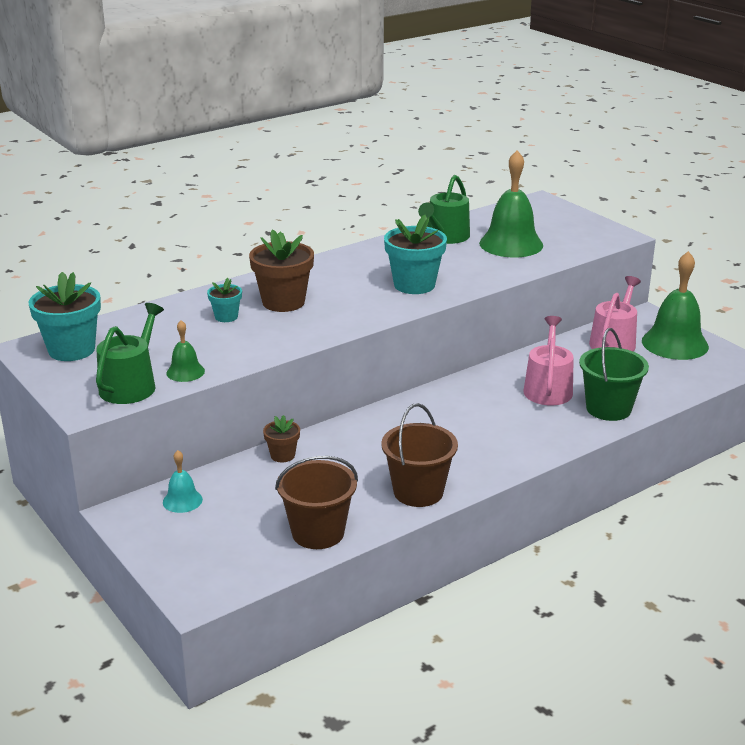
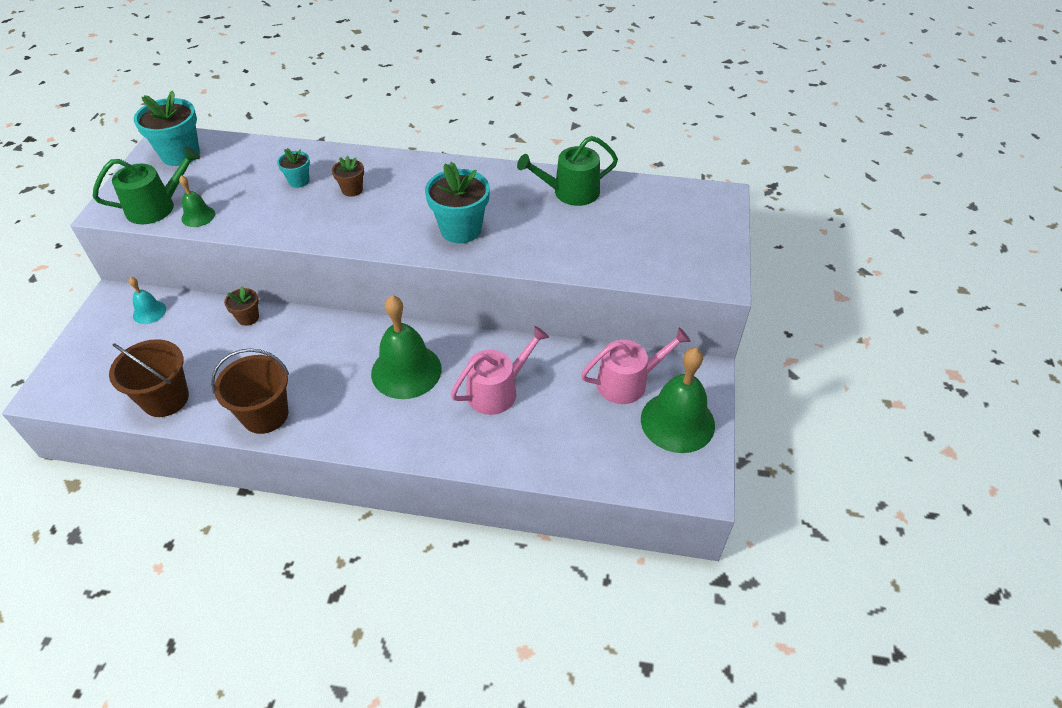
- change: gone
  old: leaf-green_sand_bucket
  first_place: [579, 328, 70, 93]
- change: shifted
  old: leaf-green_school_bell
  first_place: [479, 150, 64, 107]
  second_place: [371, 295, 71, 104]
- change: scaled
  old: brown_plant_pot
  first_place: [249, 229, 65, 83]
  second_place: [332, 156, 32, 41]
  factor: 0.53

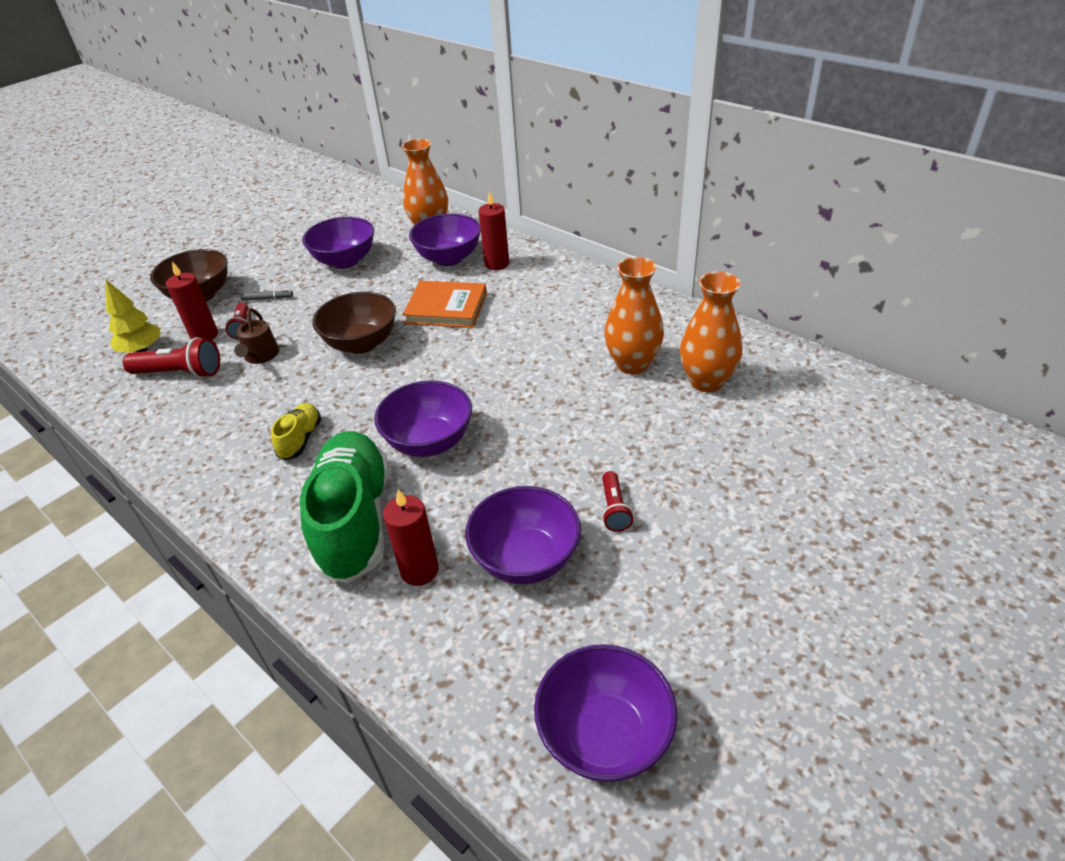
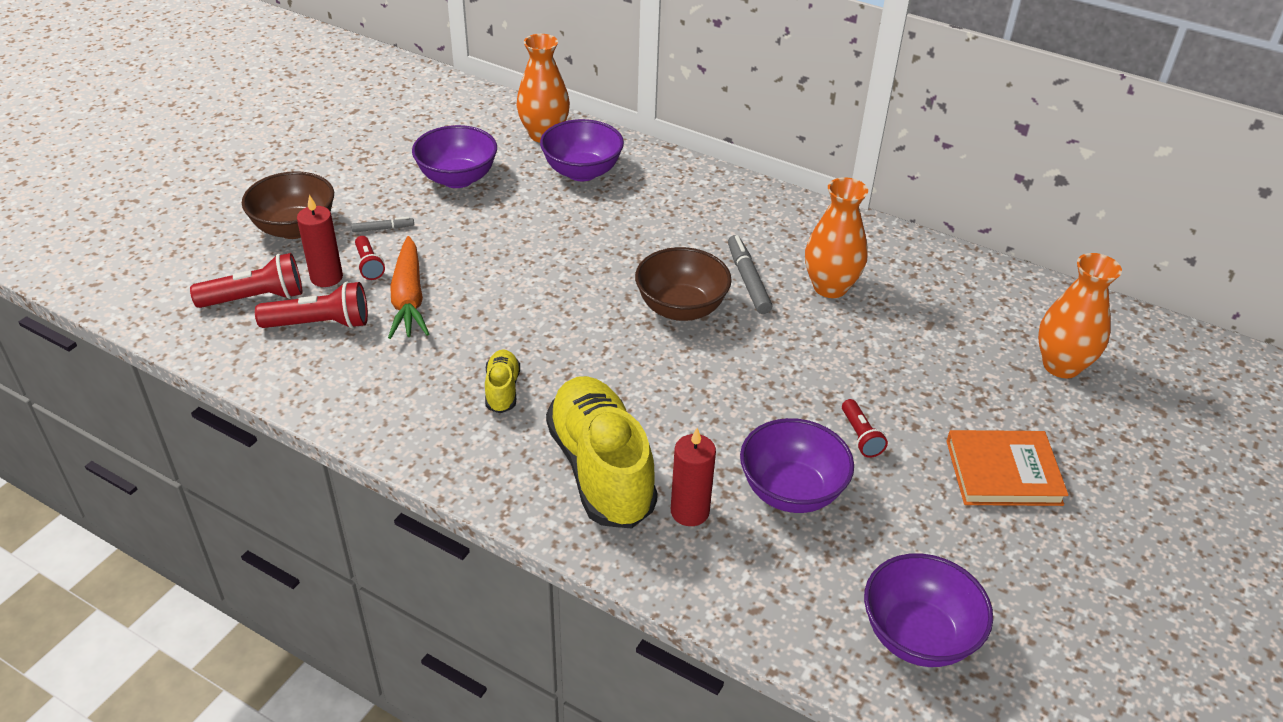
- change: gone
  old: royal_purple_deep_dish
  first_place: [374, 380, 98, 77]
- change: gone
  old: red_wax_candle
  first_place: [478, 191, 31, 79]
- change: new
  new: gray_marker_pen
  second_place: [728, 235, 44, 79]
- change: shifted
  old: brown_deep_dish
  first_place: [312, 292, 84, 62]
  second_place: [635, 247, 97, 74]
- change: shifted
  old: bright_orange_hardback
  first_place: [403, 281, 84, 47]
  second_place: [946, 430, 123, 76]
- change: shifted
  old: bright_orange_flower_vase
  first_place: [680, 271, 63, 121]
  second_place: [1038, 253, 84, 125]
- change: swapped
  old: yellow_tree
  new: red_pocket_torch
  first_place: [106, 280, 54, 73]
  second_place: [190, 253, 112, 55]
- change: swapped
  old: brown_watering_can
  new: bright_orange_toy_carrot
  first_place: [234, 308, 45, 56]
  second_place: [388, 236, 41, 103]
- change: repainted
  old: leaf-green_lace-up_shoe
  new: yellow_lace-up_shoe
  first_place: [300, 431, 89, 152]
  second_place: [546, 376, 112, 153]

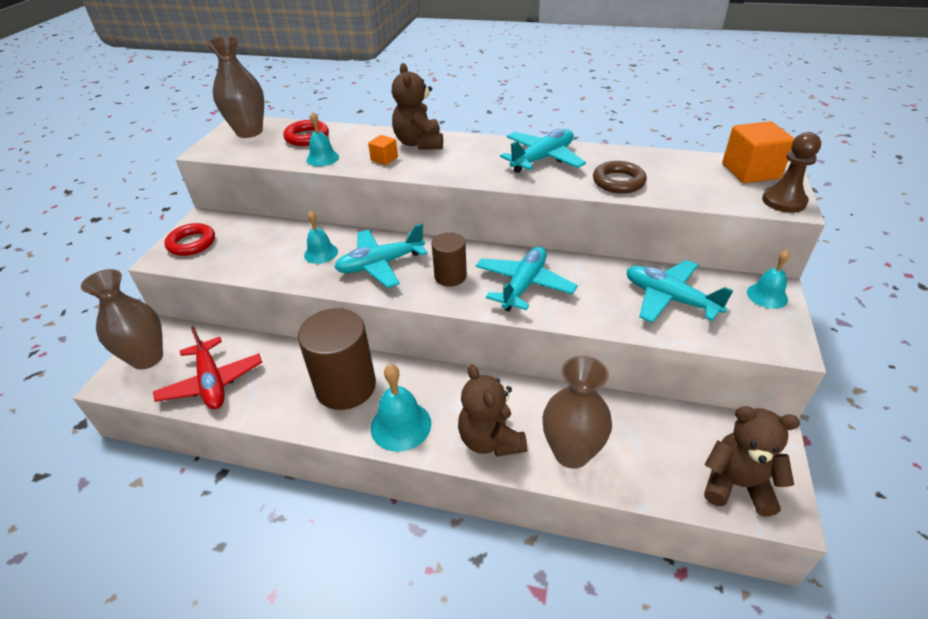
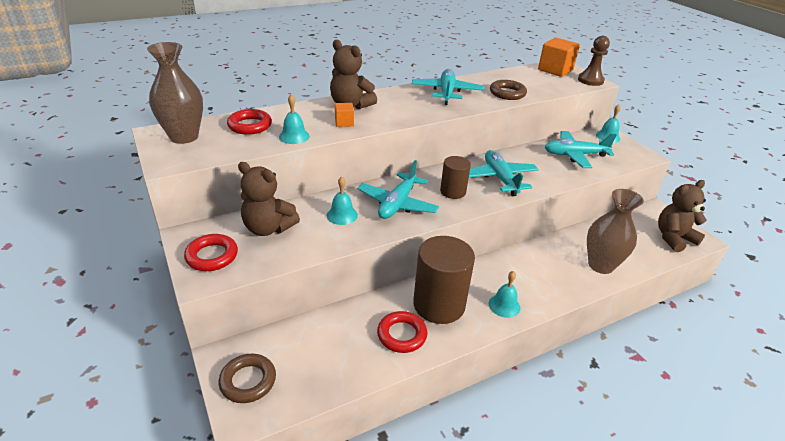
- change: gone
  old: red_toy_plane
  first_place: [153, 326, 109, 83]
- change: new
  new: red_ring
  second_place: [377, 311, 50, 42]
- change: shifted
  old: brown_teddy
  first_place: [458, 364, 69, 93]
  second_place: [238, 162, 62, 74]
- change: swapped
  old: brown_flower_vase
  new: brown_ring
  first_place: [81, 269, 82, 101]
  second_place: [218, 354, 58, 49]
- change: scaled
  old: teal_school_bell
  first_place: [371, 364, 60, 88]
  second_place: [489, 271, 31, 47]
  factor: 0.65

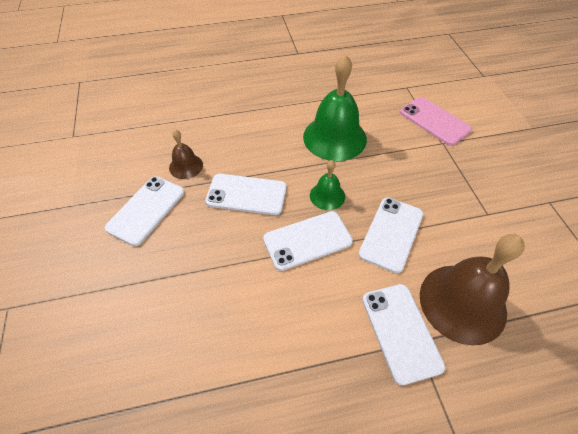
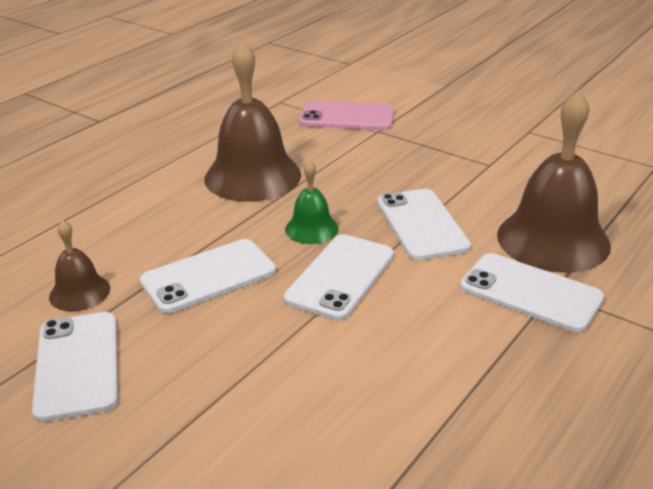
- change: repainted
  old: leaf-green_school_bell
  new: brown_school_bell
  first_place: [303, 54, 64, 107]
  second_place: [205, 41, 96, 161]

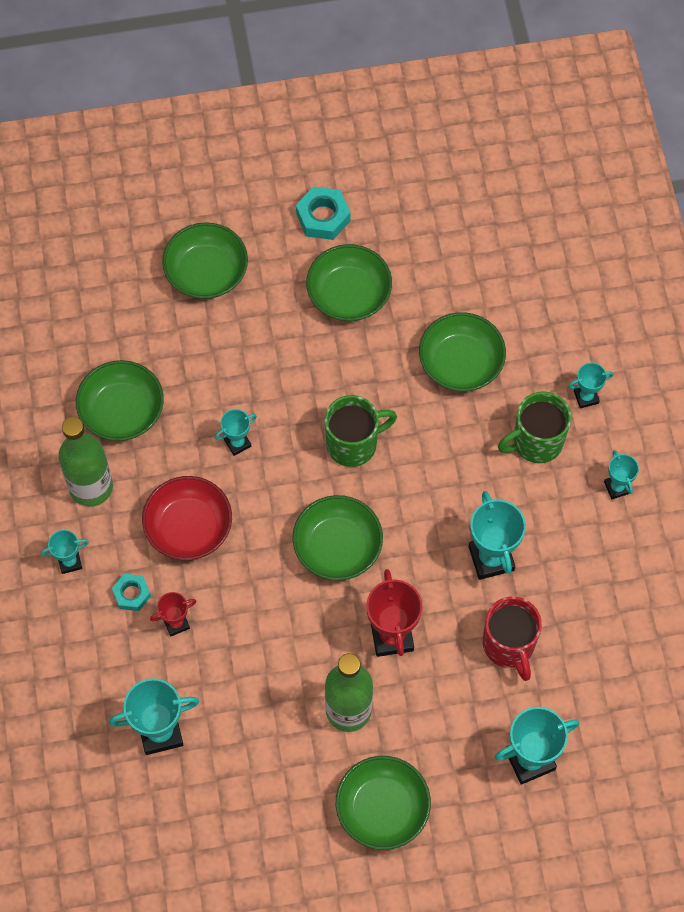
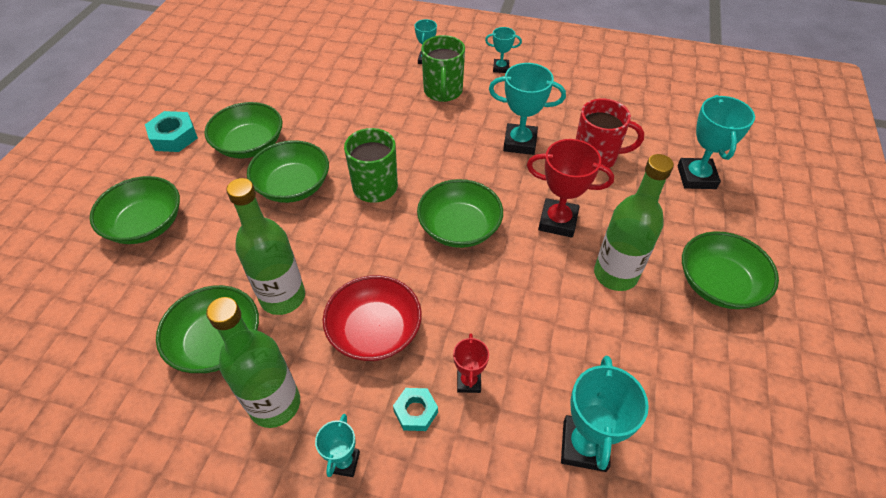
- change: gone
  old: teal_prize_cup
  first_place: [215, 409, 42, 47]
- change: new
  new: leaf-green_flask
  second_place: [226, 178, 79, 137]
- change: shifted
  old: leaf-green_deep_dish
  first_place: [419, 312, 87, 79]
  second_place: [247, 140, 82, 63]

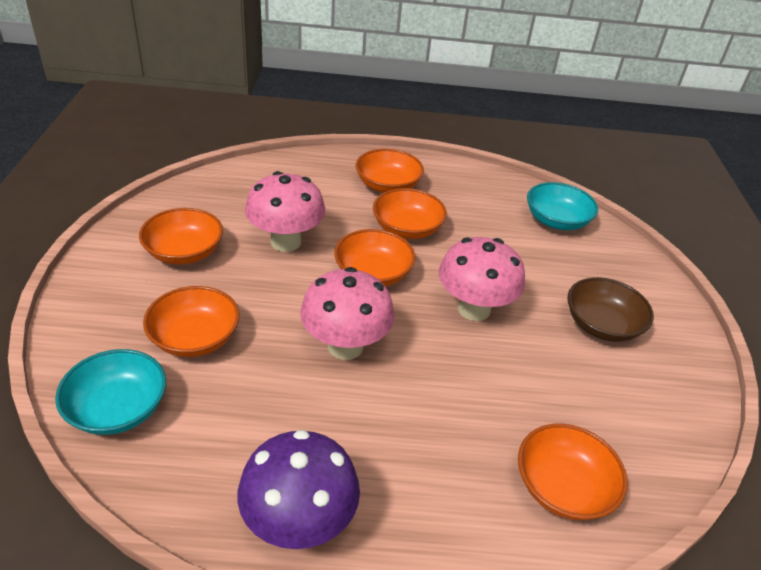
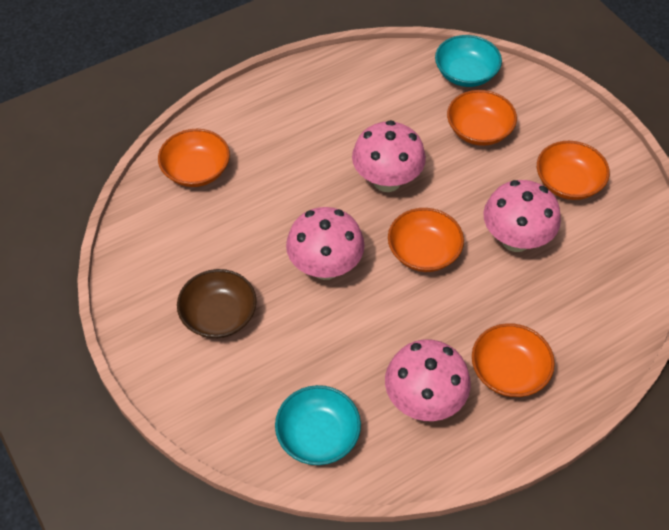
- change: gone
  old: royal_purple_toadstool
  first_place: [237, 430, 123, 119]
- change: gone
  old: bright_orange_deep_dish
  first_place: [373, 188, 74, 51]
- change: new
  new: rose-pink_toadstool
  second_place: [385, 339, 86, 82]

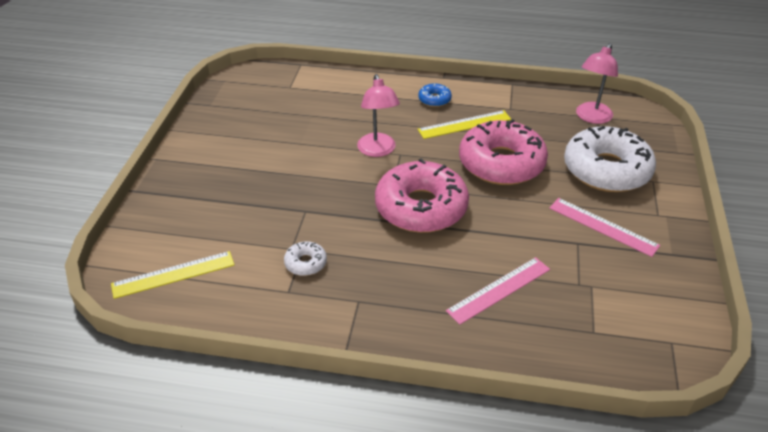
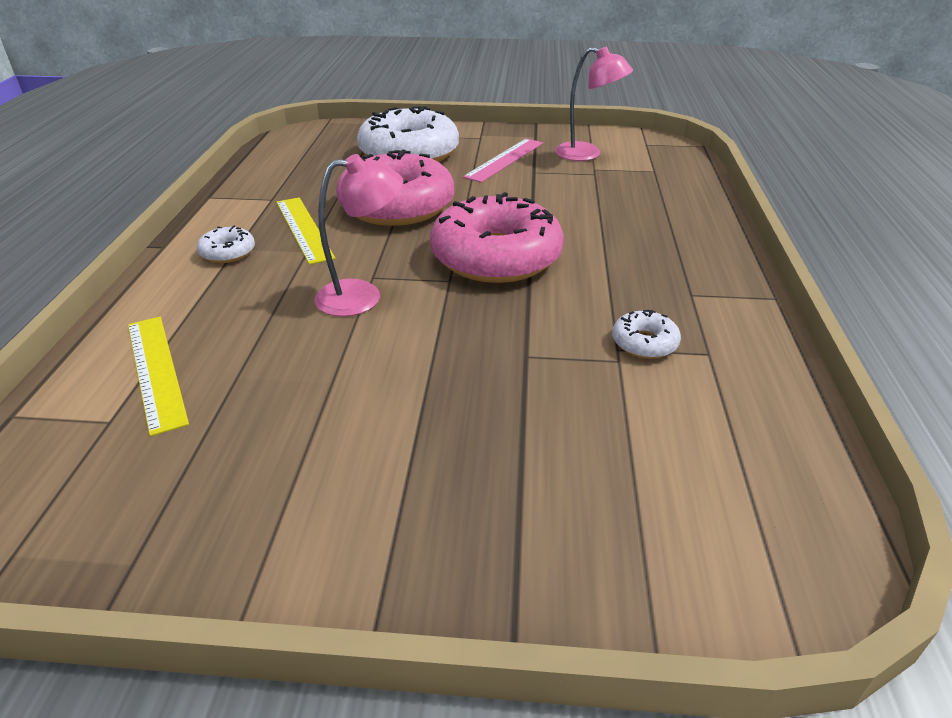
- change: gone
  old: rose-pink_straightedge
  first_place: [446, 257, 104, 68]
- change: shifted
  old: yellow_straightedge
  first_place: [111, 251, 124, 48]
  second_place: [128, 317, 61, 119]
- change: shifted
  old: rose-pink_lamp
  first_place: [576, 43, 42, 81]
  second_place: [555, 47, 78, 114]
- change: repainted
  old: blue_glazed_donut
  new: snow-white_glazed_donut
  first_place: [418, 84, 34, 23]
  second_place: [197, 226, 58, 37]

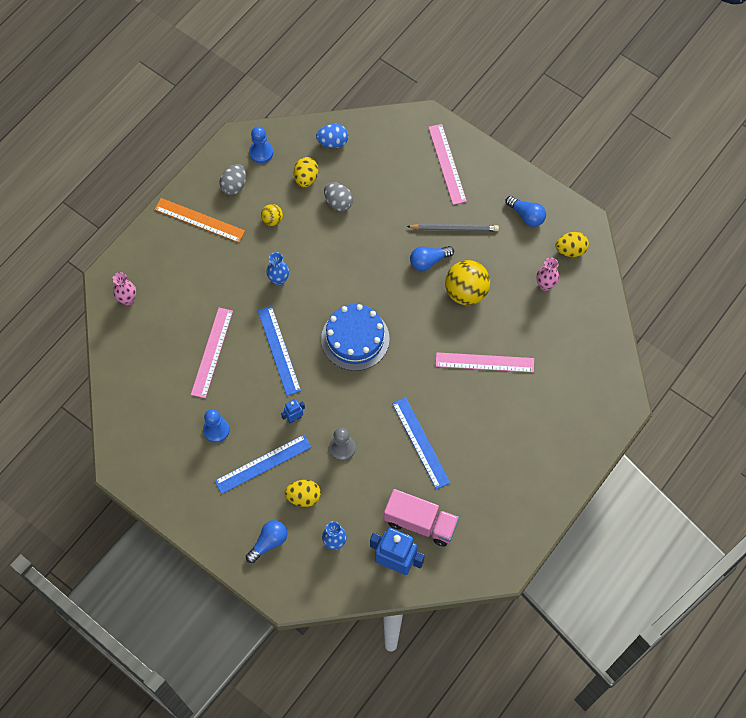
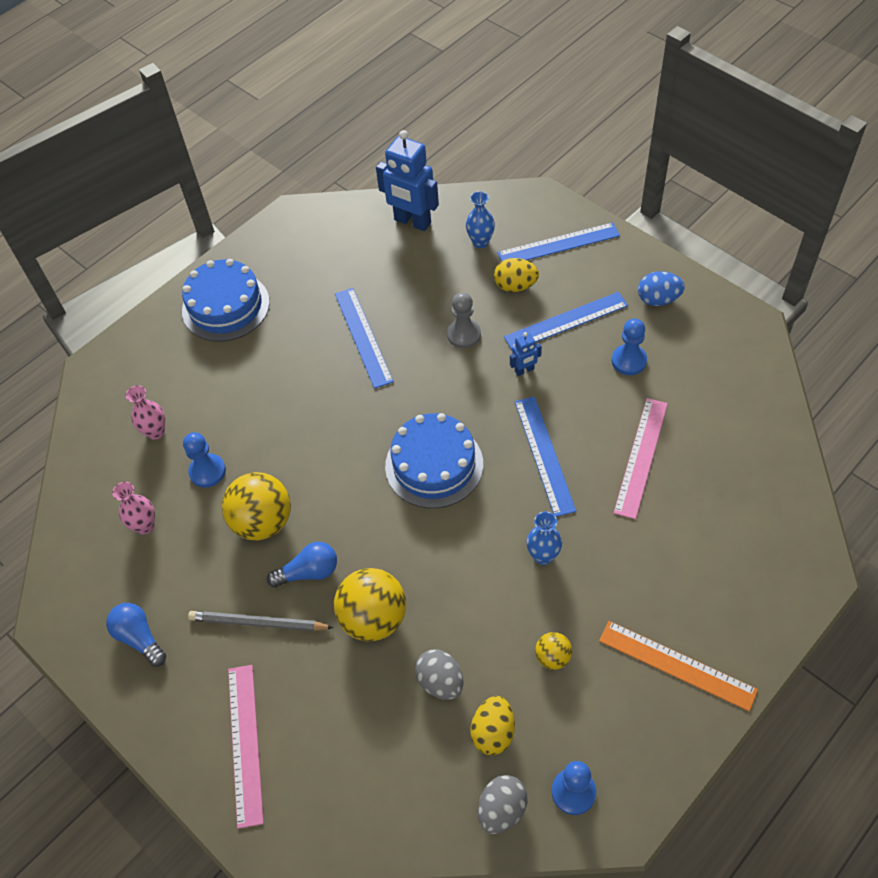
- change: gone
  old: rose-pink_toy_truck
  first_place: [384, 489, 75, 58]
- change: gone
  old: rose-pink_straightedge
  first_place: [436, 352, 98, 21]
- change: gone
  old: yellow_egg_shape
  first_place: [555, 232, 34, 25]
- change: new
  new: blue_cake
  second_place: [182, 259, 88, 83]
- change: new
  new: blue_chess_pawn
  second_place: [183, 432, 43, 56]
- change: new
  new: yellow_ball
  second_place: [334, 568, 72, 74]
- change: shifted
  old: rose-pink_flower_vase
  first_place: [112, 272, 24, 33]
  second_place: [126, 385, 39, 55]
- change: shifted
  old: gray_egg_shape
  first_place: [219, 164, 27, 31]
  second_place: [478, 775, 50, 59]
- change: shifted
  old: blue_egg_shape
  first_place: [316, 124, 33, 24]
  second_place: [638, 271, 47, 35]
- change: swapped
  old: blue_bulb
  new: blue_straightedge
  first_place: [246, 520, 42, 43]
  second_place: [497, 222, 123, 40]

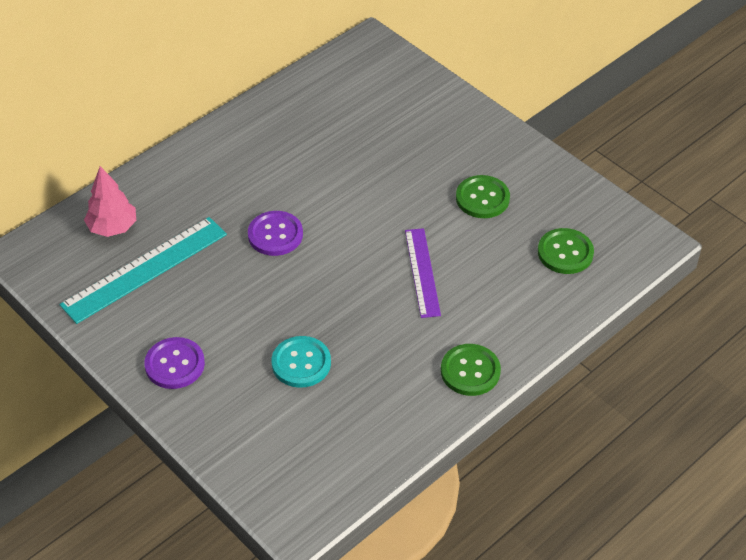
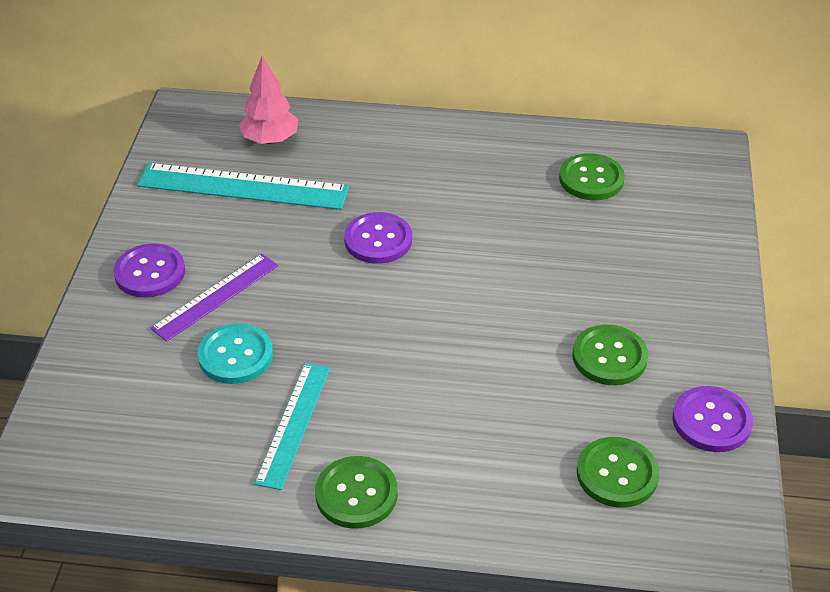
- change: new
  new: teal_straightedge
  second_place: [254, 363, 76, 127]
- change: new
  new: leaf-green_sewing_button
  second_place: [559, 153, 66, 47]
- change: new
  new: royal_purple_sewing_button
  second_place: [673, 386, 80, 66]
- change: shifted
  old: royal_purple_straightedge
  first_place: [405, 228, 36, 90]
  second_place: [150, 254, 128, 88]

